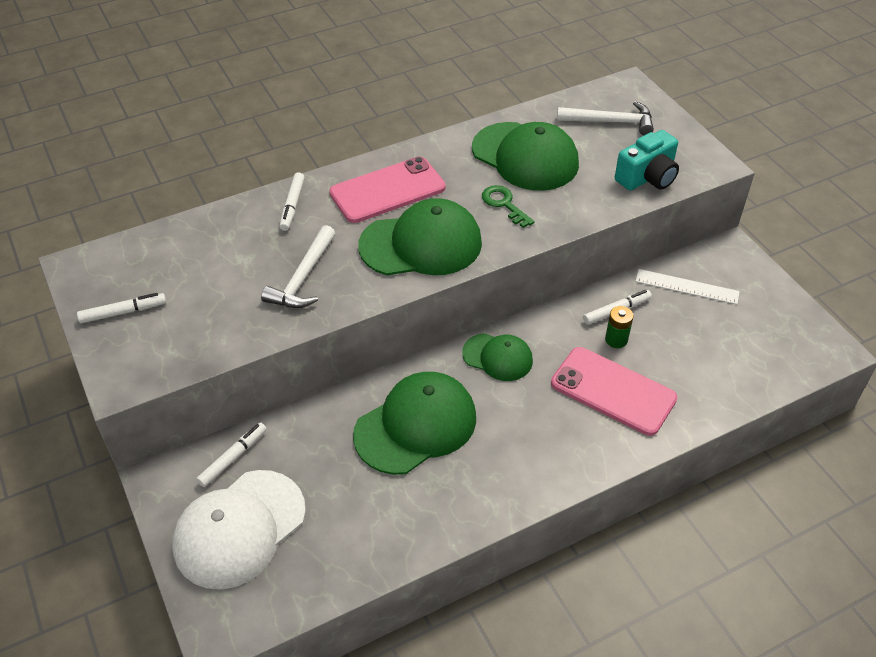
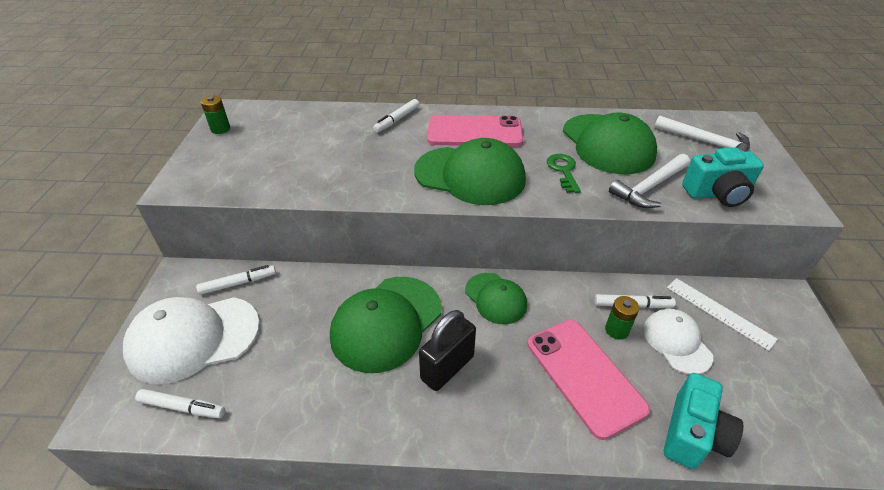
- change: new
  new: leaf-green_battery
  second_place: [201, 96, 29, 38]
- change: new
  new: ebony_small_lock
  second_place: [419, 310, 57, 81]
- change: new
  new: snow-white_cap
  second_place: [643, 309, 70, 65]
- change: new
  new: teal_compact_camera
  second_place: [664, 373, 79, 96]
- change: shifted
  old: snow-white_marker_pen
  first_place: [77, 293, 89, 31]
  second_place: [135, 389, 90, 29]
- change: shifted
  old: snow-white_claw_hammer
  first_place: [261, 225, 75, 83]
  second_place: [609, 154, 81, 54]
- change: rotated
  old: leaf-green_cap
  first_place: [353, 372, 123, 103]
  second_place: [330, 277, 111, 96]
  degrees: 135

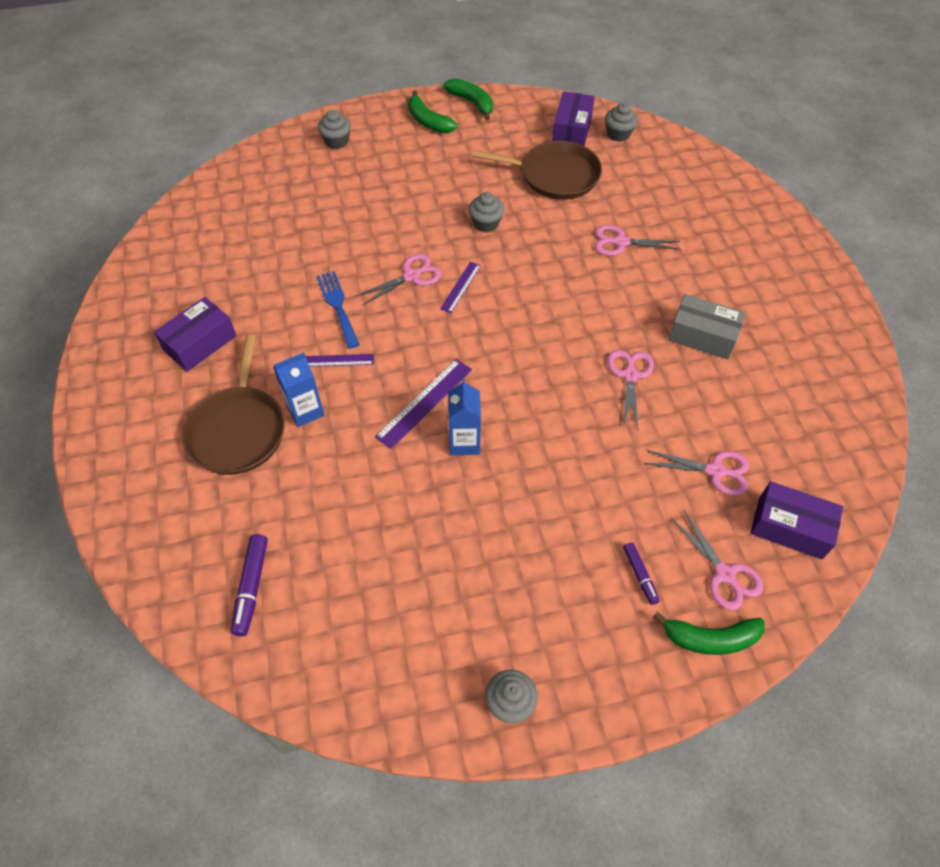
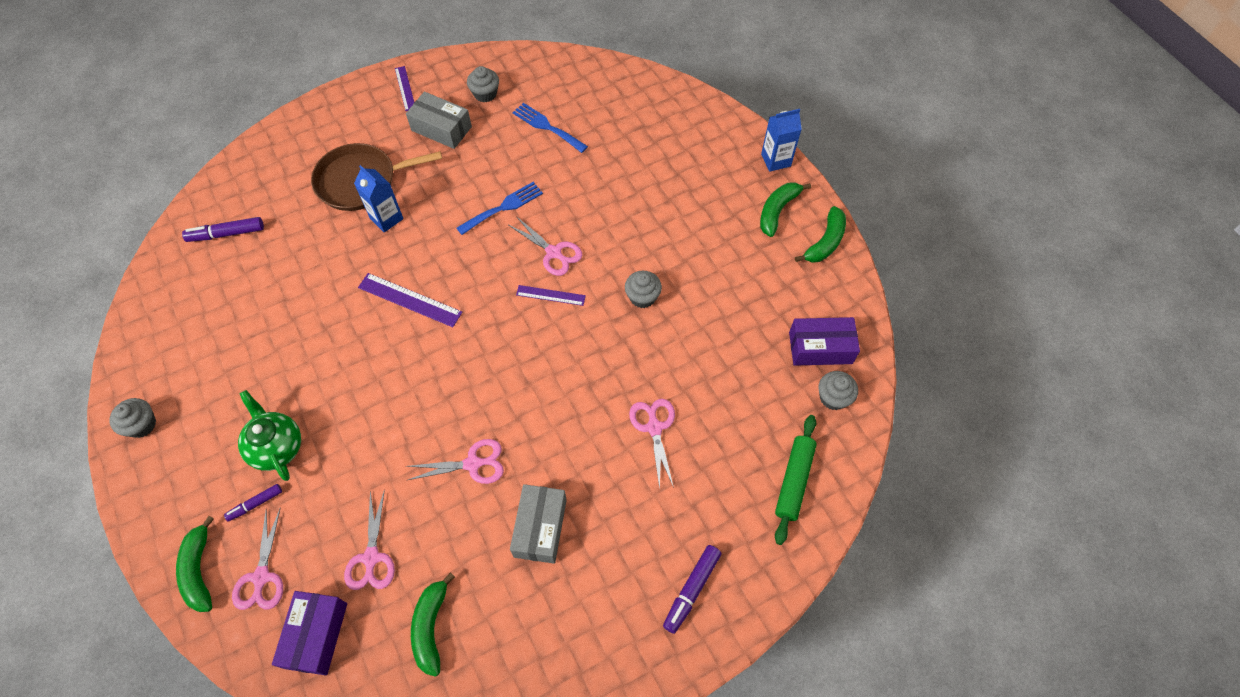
- change: gone
  old: brown_skillet
  first_place: [473, 141, 129, 59]
- change: new
  new: leaf-green_teapot
  second_place: [238, 390, 63, 91]
- change: new
  new: leaf-green_toy_banana
  second_place: [411, 572, 44, 105]
- change: new
  new: blue_table_fork
  second_place: [512, 103, 76, 50]
- change: new
  new: royal_purple_marker_pen
  second_place: [663, 545, 59, 89]
- change: new
  new: leaf-green_rolling_pin
  second_place: [775, 415, 42, 130]
- change: shifted
  old: royal_purple_straightedge
  first_place: [305, 354, 69, 13]
  second_place: [395, 66, 19, 45]
- change: shifted
  old: gray_cupcake
  first_place: [318, 110, 33, 39]
  second_place: [467, 66, 32, 36]
- change: shifted
  old: blue_milk_carton
  first_place: [448, 379, 33, 76]
  second_place: [761, 109, 41, 63]
- change: repainted
  old: royal_purple_box
  new: gray_box
  first_place: [154, 297, 83, 75]
  second_place: [406, 92, 66, 57]
- change: rotated
  old: rose-pink_scissors
  first_place: [671, 511, 92, 99]
  second_place: [232, 508, 51, 102]
  degrees: -45

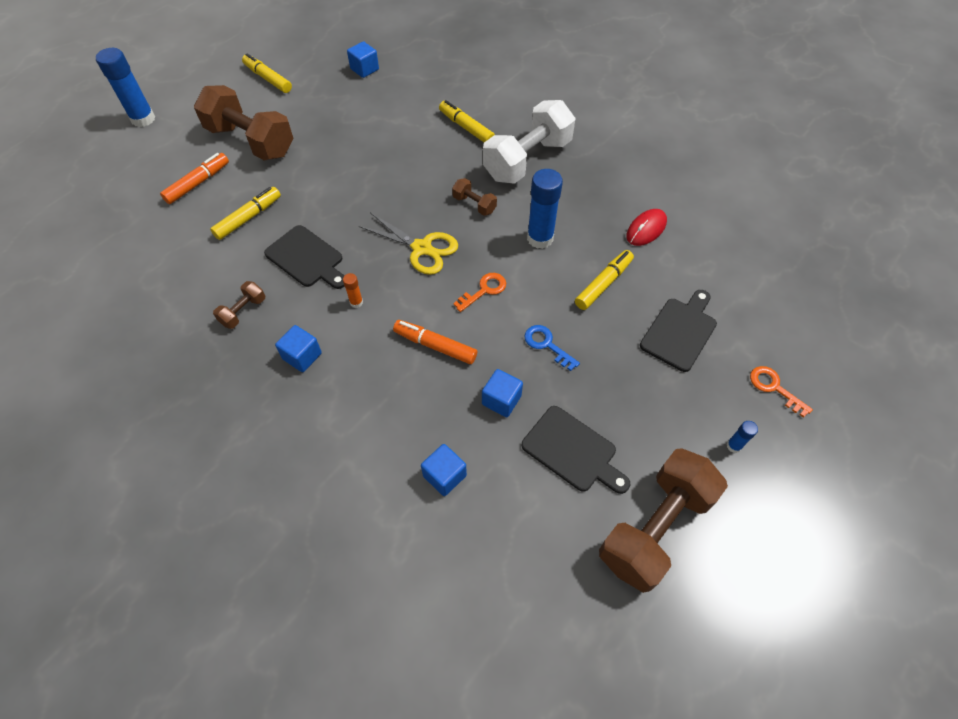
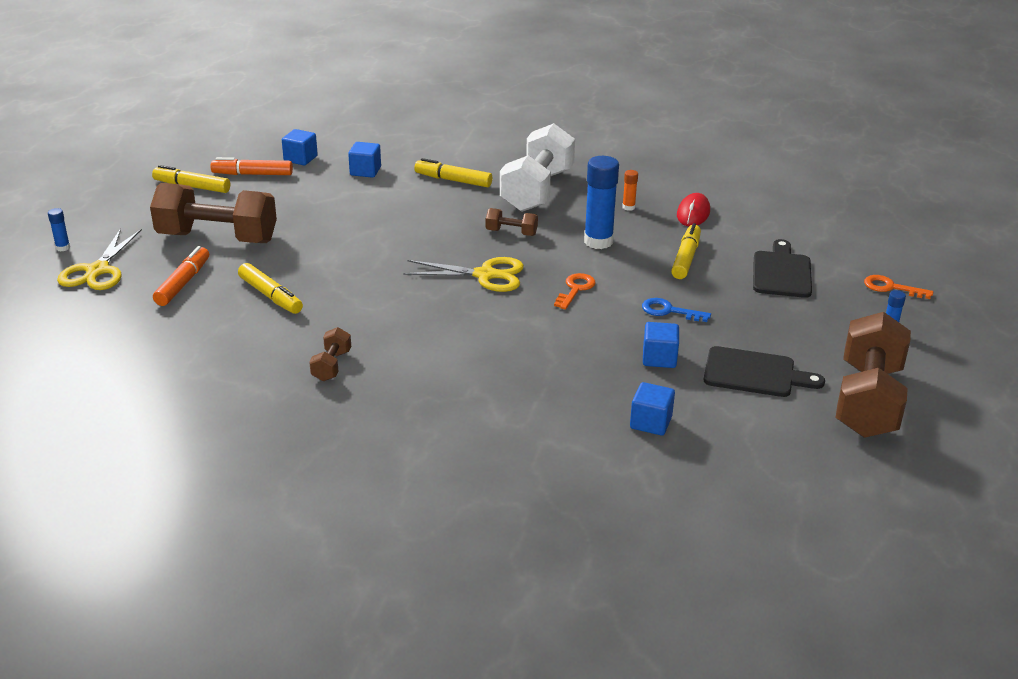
- change: gone
  old: ebony_bread_board
  first_place: [264, 225, 81, 64]
- change: new
  new: yellow_scissors
  second_place: [57, 228, 85, 62]
- change: shifted
  old: blue_block
  first_place: [275, 325, 47, 47]
  second_place: [348, 142, 33, 36]
- change: shifted
  old: bright_orange_glue
  first_place: [343, 273, 20, 35]
  second_place: [622, 170, 16, 41]
- change: shifted
  old: bright_orange_marker_pen
  first_place: [393, 320, 84, 44]
  second_place: [211, 157, 82, 18]
- change: rotated
  old: yellow_marker_pen
  first_place: [210, 187, 71, 53]
  second_place: [238, 263, 65, 51]
  degrees: 120
- change: scaled
  old: blue_glue
  first_place: [96, 48, 59, 79]
  second_place: [48, 208, 22, 43]
  factor: 0.46

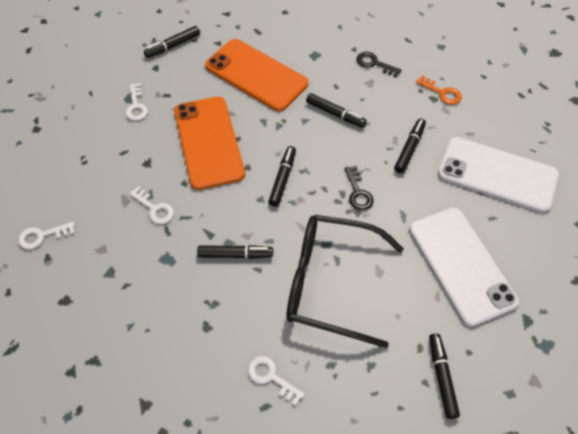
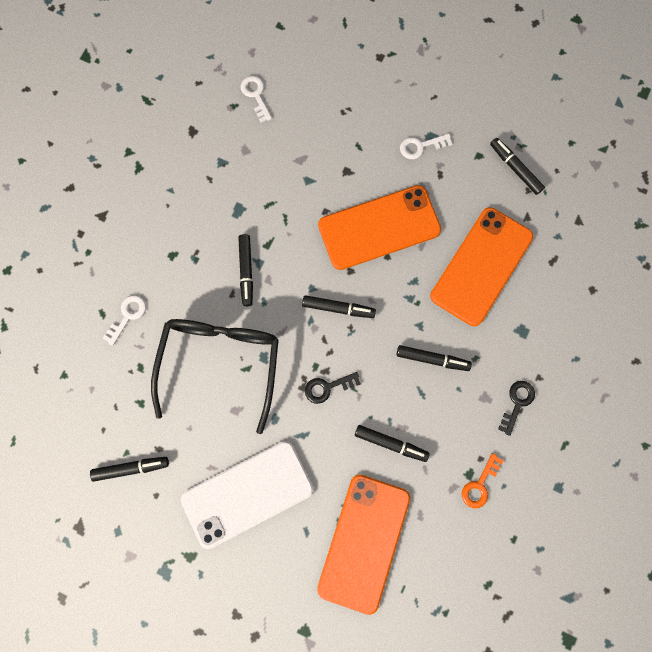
- change: gone
  old: snow-white_latchkey
  first_place: [129, 186, 45, 38]
- change: repainted
  old: snow-white_smartphone
  new: bright_orange_smartphone
  first_place: [438, 137, 121, 76]
  second_place: [317, 474, 93, 141]
- change: rotated
  old: ebony_marker_pen
  first_place: [306, 93, 61, 35]
  second_place: [397, 345, 75, 26]
  degrees: -105

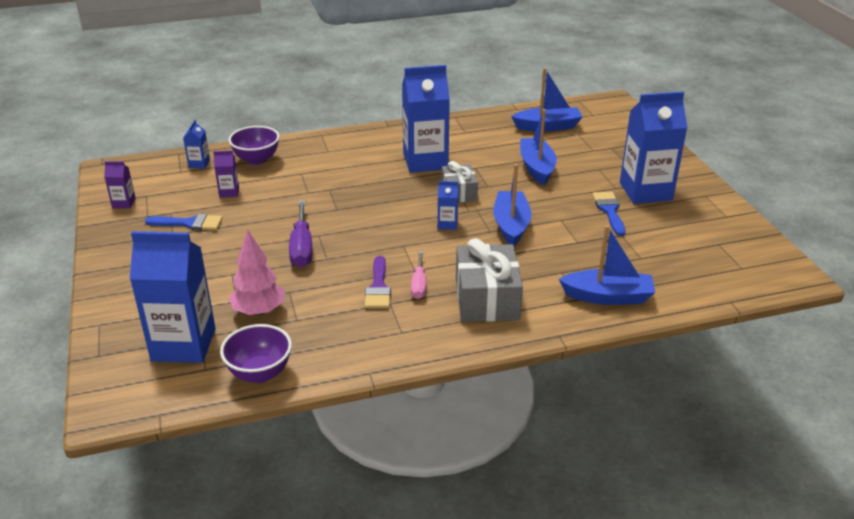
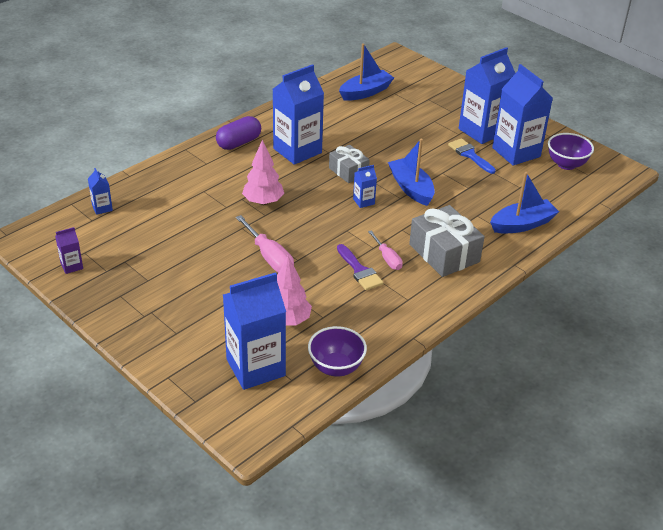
- change: gone
  old: blue_paintbrush
  first_place: [145, 214, 78, 16]
- change: gone
  old: royal_purple_milk_carton
  first_place: [214, 150, 25, 48]
- change: gone
  old: blue_sailboat
  first_place: [520, 109, 37, 76]
- change: new
  new: royal_purple_capsule
  second_place: [216, 116, 45, 34]
- change: new
  new: rose-pink_tree
  second_place: [242, 140, 42, 65]
- change: new
  new: blue_milk_carton
  second_place: [492, 64, 61, 102]
- change: shifted
  old: royal_purple_deep_dish
  first_place: [228, 126, 52, 39]
  second_place: [548, 133, 46, 37]
- change: repainted
  old: royal_purple_hand_screwdriver
  new: rose-pink_hand_screwdriver
  first_place: [289, 200, 24, 67]
  second_place: [236, 215, 58, 58]

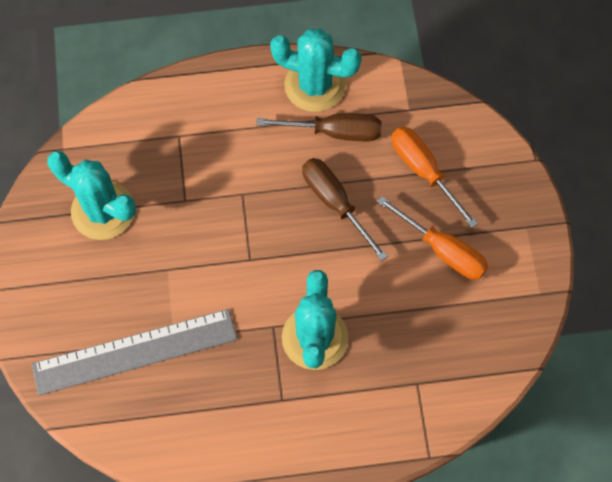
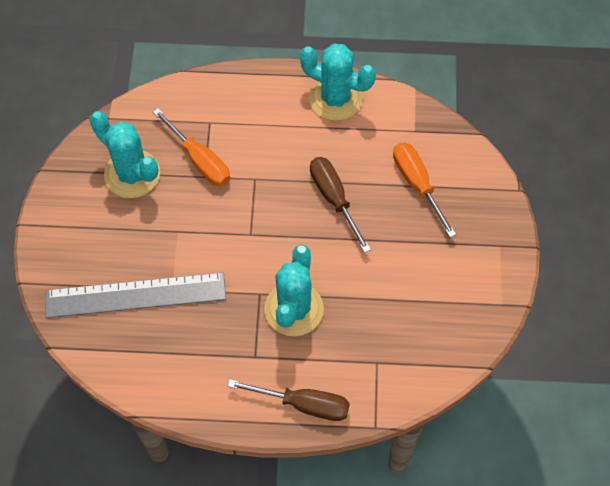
- change: shifted
  old: brown_hand_screwdriver
  first_place: [257, 113, 124, 28]
  second_place: [228, 379, 122, 42]
- change: shifted
  old: bright_orange_hand_screwdriver
  first_place: [377, 196, 111, 84]
  second_place: [153, 108, 77, 78]

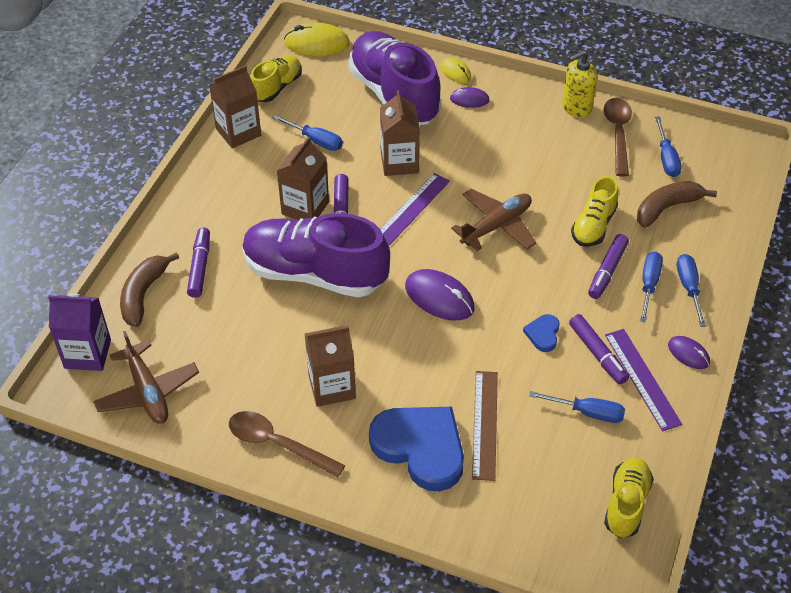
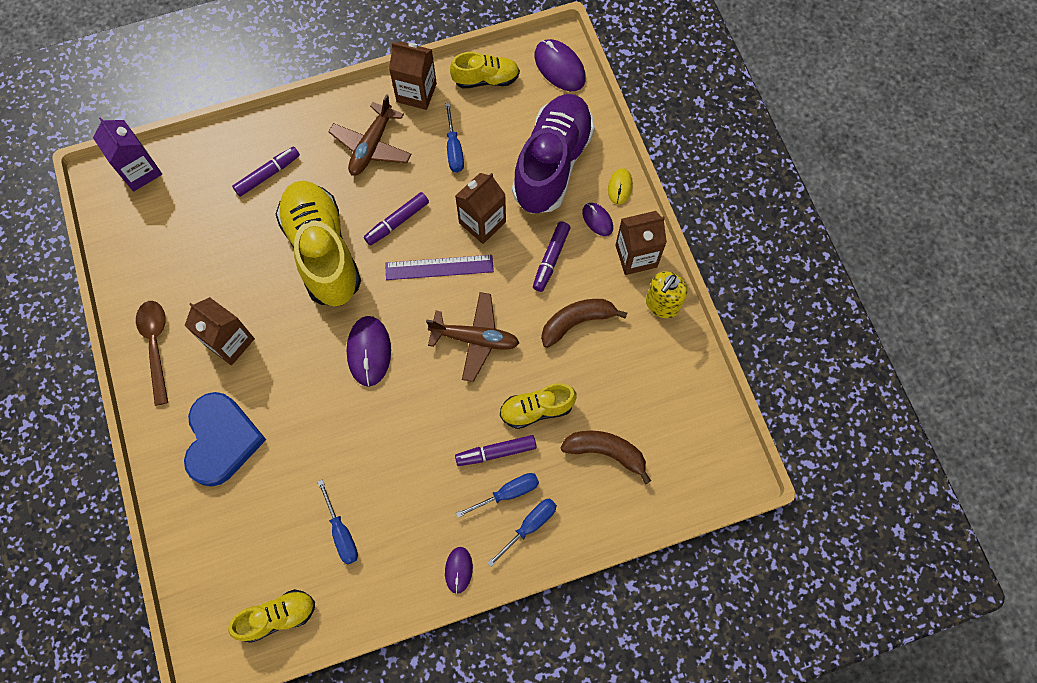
- change: gone
  old: brown_straightedge
  first_place: [472, 371, 26, 110]
- change: gone
  old: blue_heart_shape
  first_place: [523, 314, 37, 38]
- change: gone
  old: brown_spoon
  first_place: [603, 98, 29, 79]
- change: gone
  old: royal_purple_straightedge
  first_place: [605, 329, 77, 102]
- change: gone
  old: blue_hand_screwdriver
  first_place: [655, 117, 26, 60]
- change: shifted
  old: brown_toy_plane
  first_place: [93, 331, 106, 93]
  second_place: [328, 94, 84, 82]
- change: shifted
  old: brown_toy_banana
  first_place: [120, 252, 59, 75]
  second_place: [541, 299, 86, 49]
- change: shifted
  old: brown_milk_carton
  first_place: [277, 137, 52, 83]
  second_place: [615, 211, 52, 64]
- change: shifted
  old: royal_purple_marker_pen
  first_place: [569, 314, 60, 70]
  second_place: [533, 221, 37, 71]
- change: repainted
  old: royal_purple_lace-up_shoe
  new: yellow_lace-up_shoe
  first_place: [243, 213, 147, 85]
  second_place: [276, 181, 85, 125]
- change: repainted
  old: yellow_PC_mouse
  new: royal_purple_PC_mouse
  first_place: [284, 22, 66, 34]
  second_place: [535, 39, 51, 52]
- change: rotated
  old: yellow_soap_pump
  first_place: [562, 50, 36, 68]
  second_place: [646, 271, 41, 47]
  degrees: -75

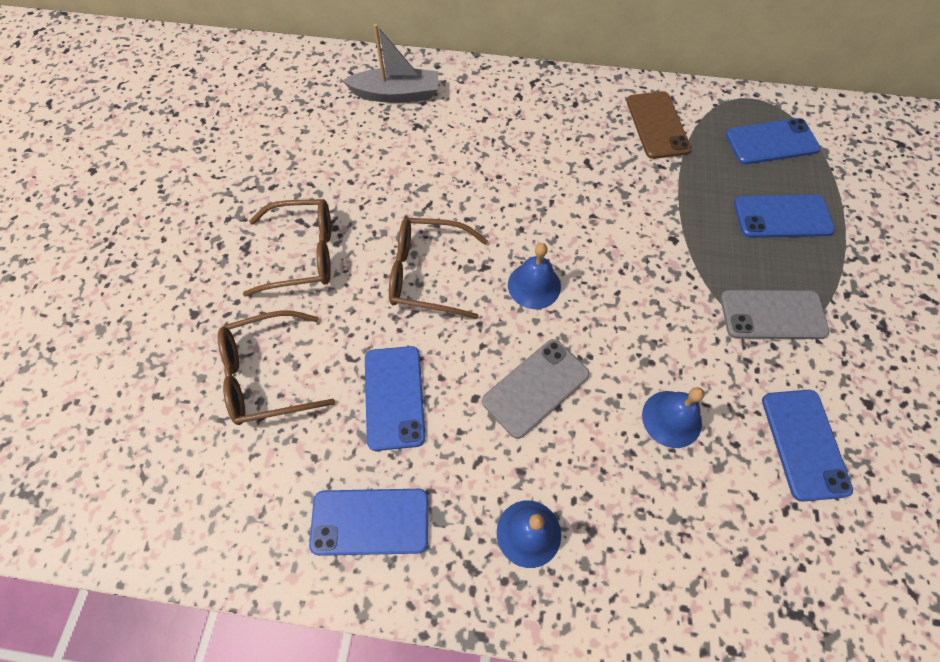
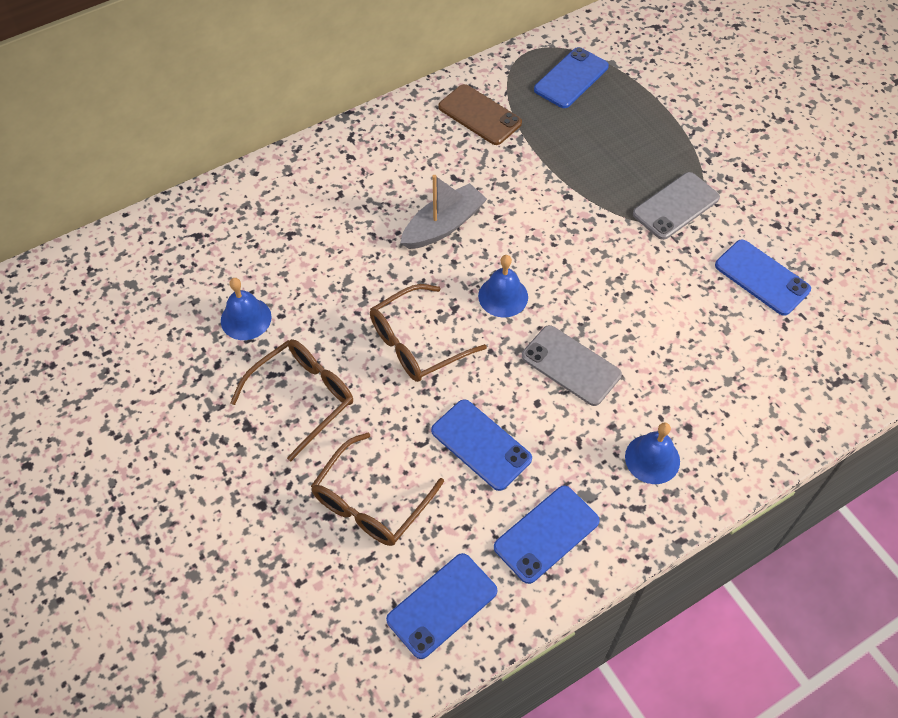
- change: shifted
  old: gray_sailboat
  first_place: [343, 24, 95, 79]
  second_place: [400, 175, 87, 74]
- change: shifted
  old: blue_school_bell
  first_place: [642, 387, 62, 61]
  second_place: [221, 278, 51, 62]
- change: shifted
  old: blue_smartphone
  first_place: [734, 195, 101, 43]
  second_place: [386, 553, 112, 106]
- change: rotated
  old: gray_smartphone
  first_place: [482, 339, 108, 100]
  second_place: [522, 325, 100, 81]
  degrees: -60

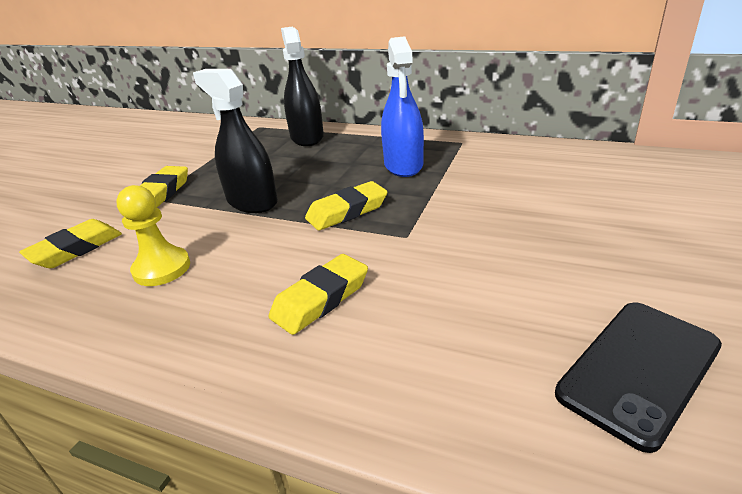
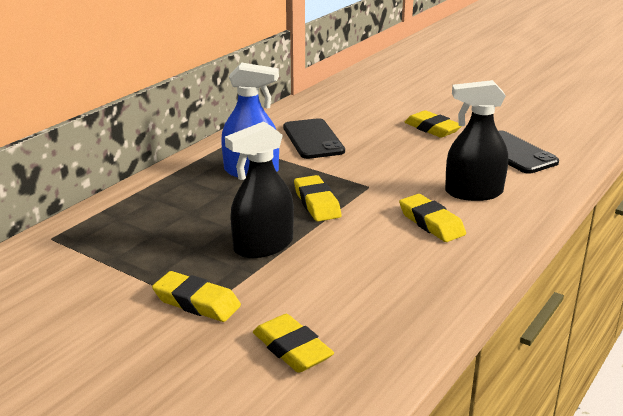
- change: gone
  old: yellow_chess_pawn
  first_place: [116, 185, 74, 101]
- change: new
  new: ebony_smartphone
  second_place: [283, 118, 62, 41]
- change: new
  new: yellow_eraser
  second_place: [404, 110, 58, 28]
- change: shifted
  old: ebony_spray_cleaner
  first_place: [281, 27, 43, 119]
  second_place: [445, 80, 63, 121]

